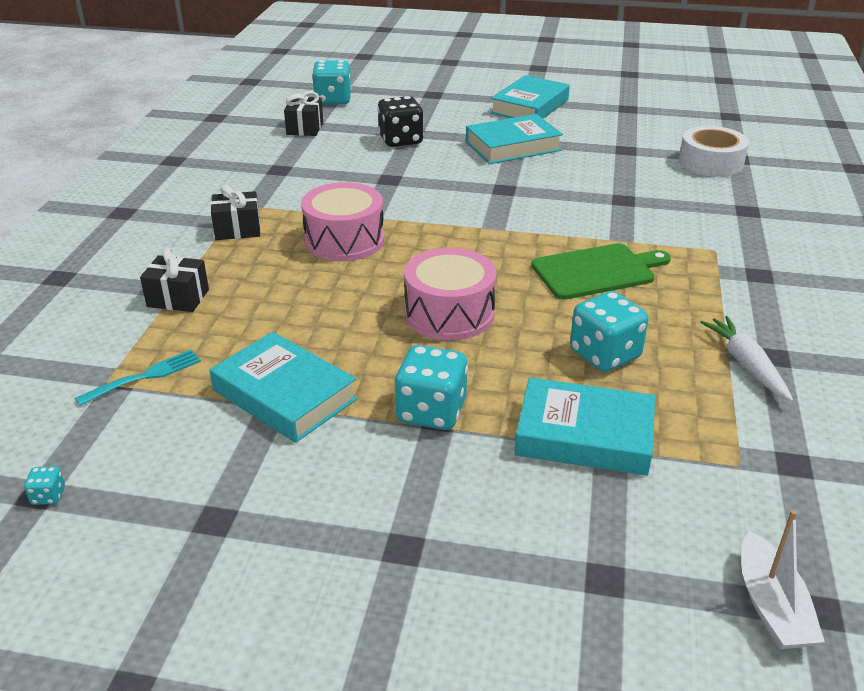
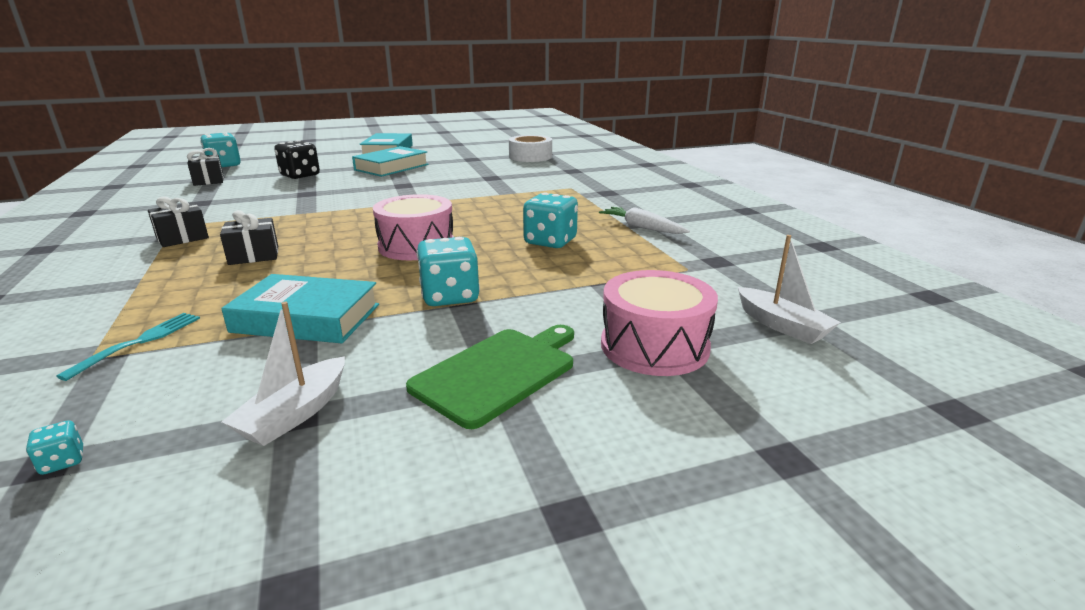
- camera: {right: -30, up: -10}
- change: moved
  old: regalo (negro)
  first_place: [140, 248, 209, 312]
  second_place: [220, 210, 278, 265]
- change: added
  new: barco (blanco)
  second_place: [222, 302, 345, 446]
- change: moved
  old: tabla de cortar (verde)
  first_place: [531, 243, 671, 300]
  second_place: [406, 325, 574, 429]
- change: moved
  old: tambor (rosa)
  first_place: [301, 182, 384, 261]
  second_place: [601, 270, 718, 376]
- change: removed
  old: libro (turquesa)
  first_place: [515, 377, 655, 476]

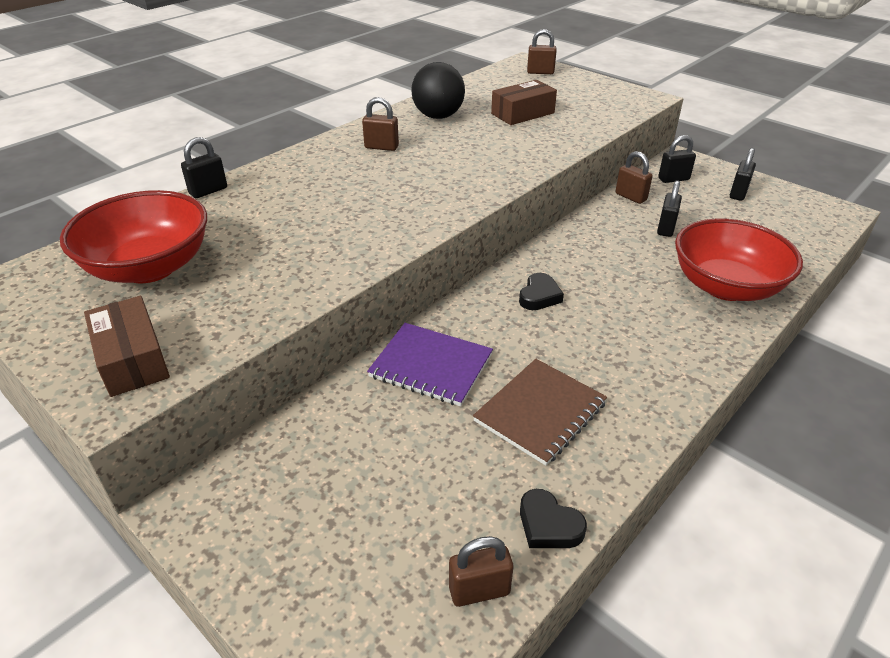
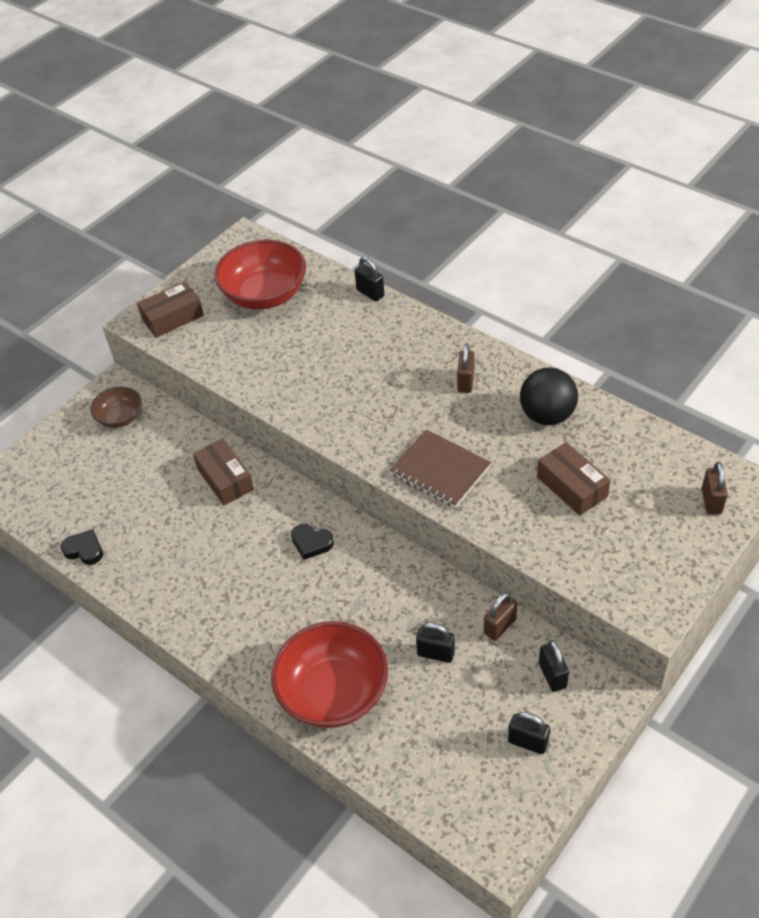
- camera: {right: 90, up: 10}
- change: turned
  old: corazón (negro)
  first_place: [520, 489, 587, 548]
  second_place: [61, 529, 103, 565]
  degrees: 75
- change: added
  new: cuenco (marrón)
  second_place: [90, 386, 142, 428]
- change: replaced
  old: cuaderno (morado)
  new: caja (marrón)
  first_place: [367, 323, 493, 407]
  second_place: [193, 438, 254, 505]
- change: moved
  old: cuaderno (marrón)
  first_place: [473, 359, 607, 466]
  second_place: [390, 430, 491, 508]
- change: removed
  old: candado (marrón)
  first_place: [449, 536, 513, 607]

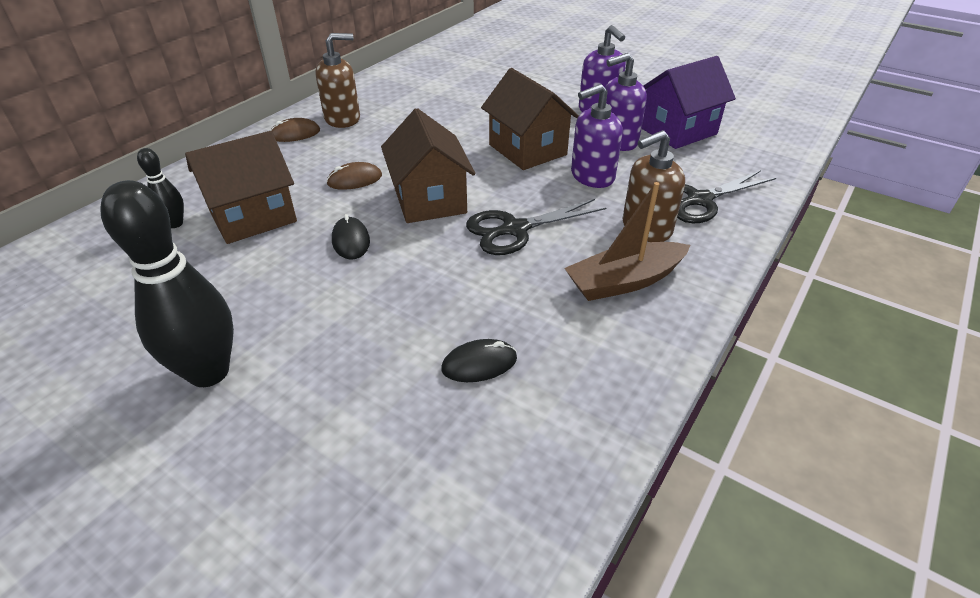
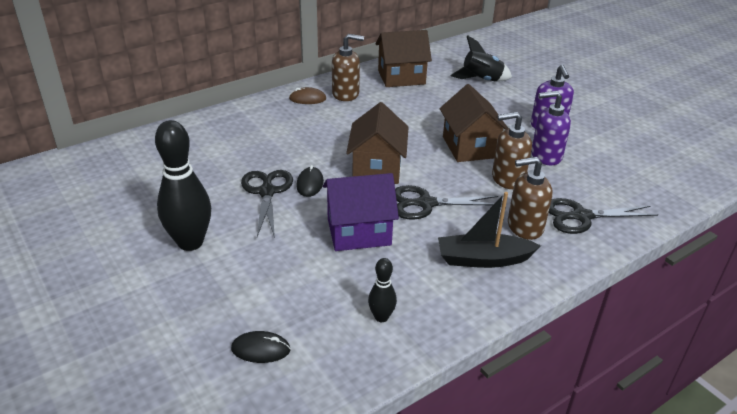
- camera: {right: 20, up: -5}
- change: moved
  old: ratón (negro)
  first_place: [441, 339, 517, 382]
  second_place: [231, 331, 291, 363]
- change: added
  new: tijeras (negro)
  second_place: [241, 170, 293, 238]
- change: moved
  old: casa (morado)
  first_place: [642, 56, 736, 149]
  second_place: [323, 173, 399, 251]
- change: moved
  old: bolo (negro)
  first_place: [137, 148, 184, 228]
  second_place: [368, 258, 397, 322]
- change: moved
  old: casa (marrón)
  first_place: [185, 131, 297, 244]
  second_place: [376, 30, 432, 87]
- change: recoloured
  old: barco (marrón)
  new: barco (negro)
  first_place: [564, 182, 690, 301]
  second_place: [438, 192, 541, 268]
- change: added
  new: cohete (negro)
  second_place: [451, 35, 512, 82]
- change: recoloured
  old: dispensador de jabón (morado)
  new: dispensador de jabón (marrón)
  first_place: [571, 84, 623, 188]
  second_place: [492, 112, 532, 189]
- change: removed
  old: ratón (marrón)
  first_place: [326, 162, 382, 190]

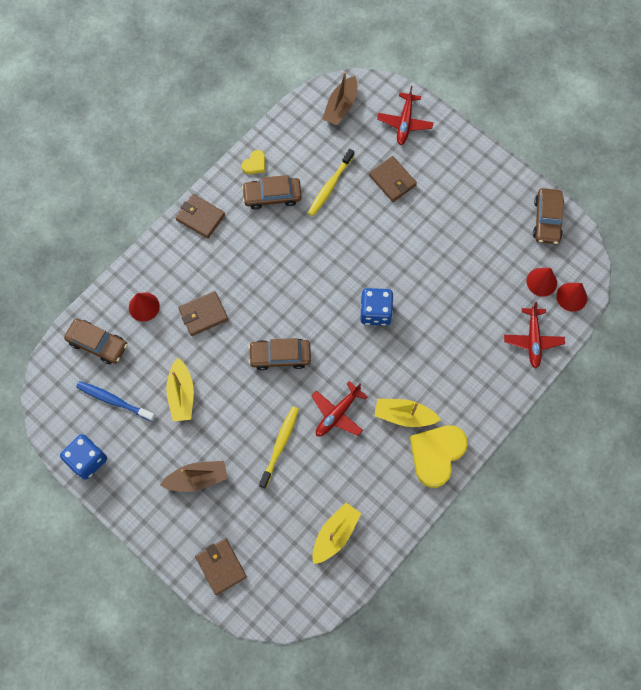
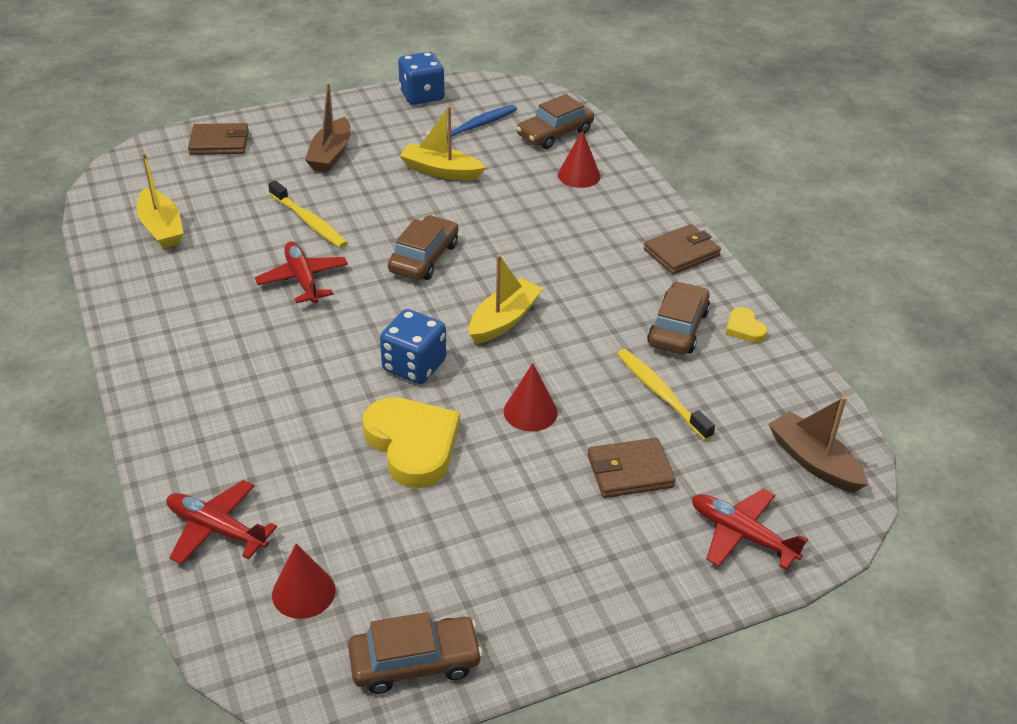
- camera: {right: 115, up: -30}
- change: turned
  old: coche (marrón)
  first_place: [533, 188, 564, 244]
  second_place: [348, 612, 483, 694]
  degrees: 135
- change: moved
  old: corazón (amarillo)
  first_place: [410, 425, 468, 488]
  second_place: [362, 397, 460, 488]
- change: moved
  old: barco (amarillo)
  first_place: [374, 399, 441, 427]
  second_place: [469, 254, 543, 344]
- change: moved
  old: cono (rojo)
  first_place: [556, 283, 587, 312]
  second_place: [504, 363, 558, 431]
- change: removed
  old: cartera (marrón)
  first_place: [178, 291, 228, 336]

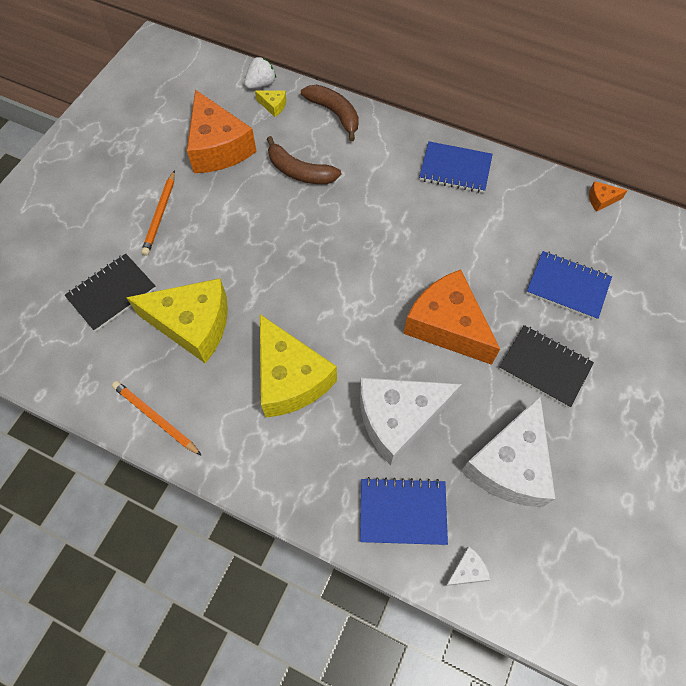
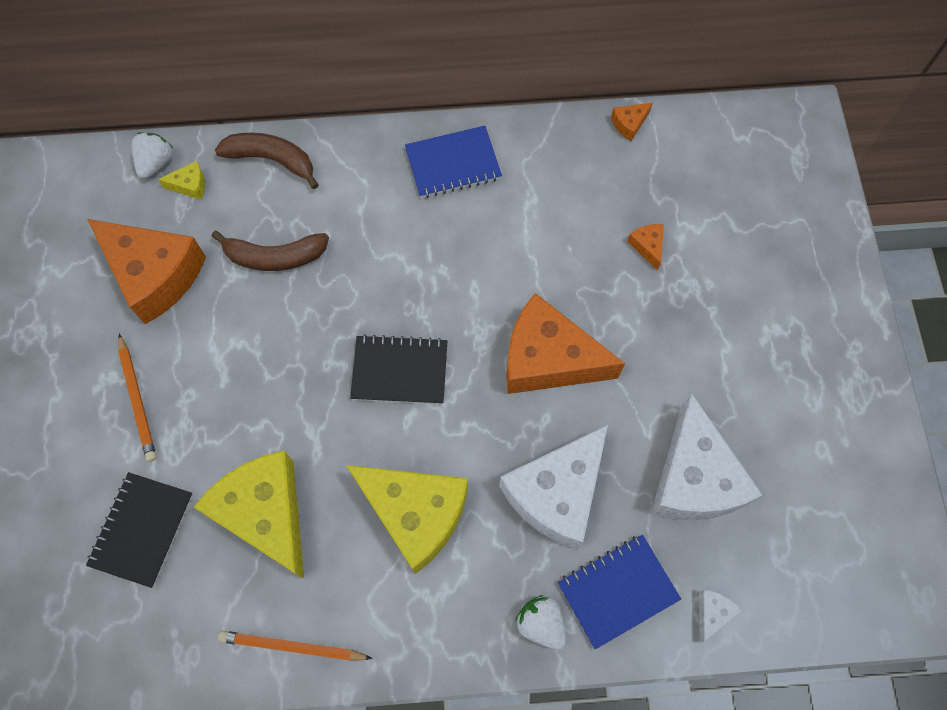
- camera: {right: -30, up: 5}
- change: turned
  old: queso (amarillo)
  first_place: [126, 278, 228, 364]
  second_place: [194, 451, 304, 579]
  degrees: -105
- change: moved
  old: cuaderno (negro)
  first_place: [499, 325, 594, 408]
  second_place: [350, 334, 447, 404]
- change: added
  new: fresa (blanco)
  second_place: [515, 595, 566, 650]
- change: replaced
  old: cuaderno (azul)
  new: queso (naranja)
  first_place: [526, 251, 612, 320]
  second_place: [627, 224, 664, 270]

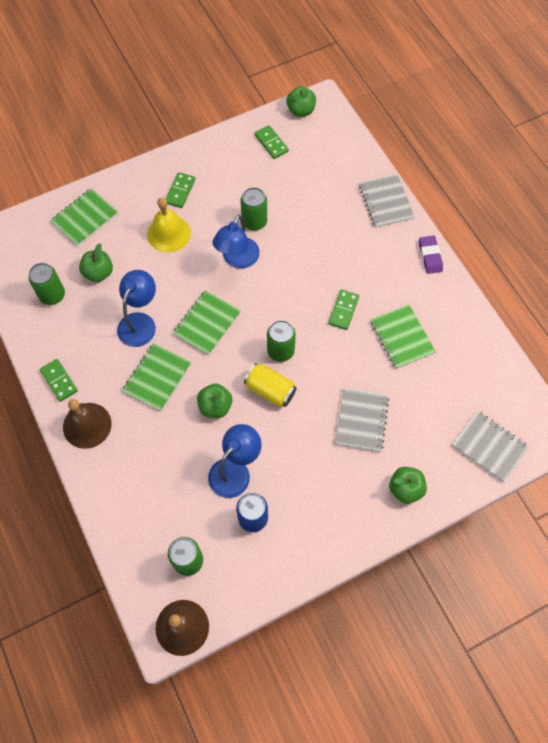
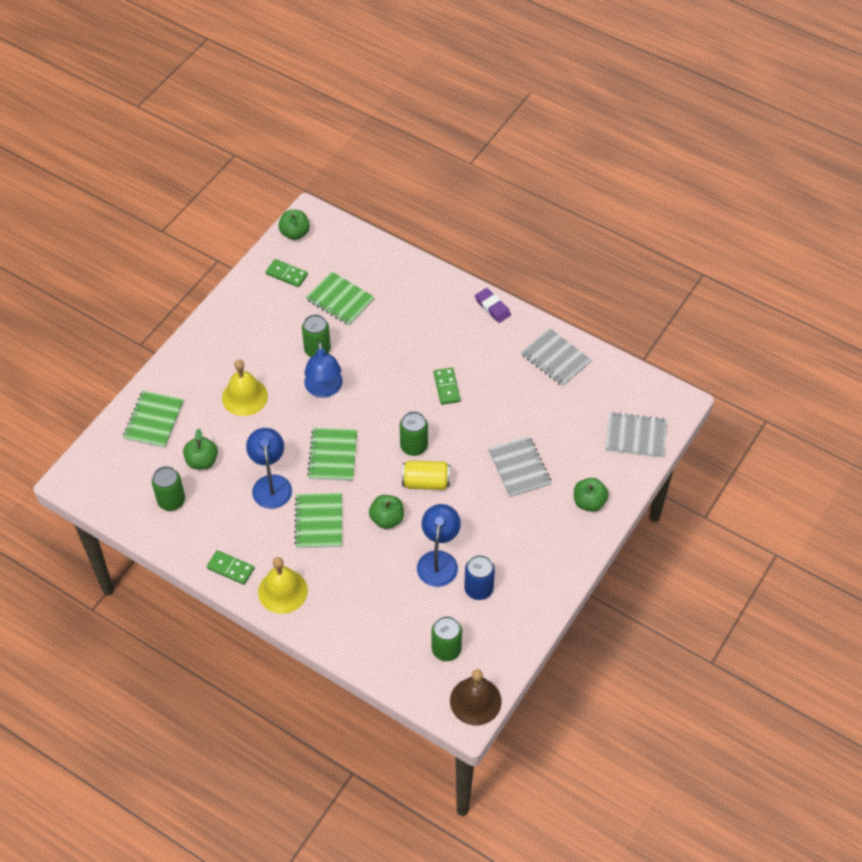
- camera: {right: -30, up: -10}
- change: recoloured
  old: campana (marrón)
  new: campana (amarillo)
  first_place: [63, 399, 112, 449]
  second_place: [258, 557, 308, 614]
- change: moved
  old: cuaderno (verde)
  first_place: [370, 304, 436, 369]
  second_place: [306, 272, 375, 325]
- change: moved
  old: cuaderno (gris)
  first_place: [359, 174, 415, 228]
  second_place: [521, 328, 591, 386]
- change: removed
  old: ficha de dominó (verde)
  first_place: [166, 172, 195, 208]

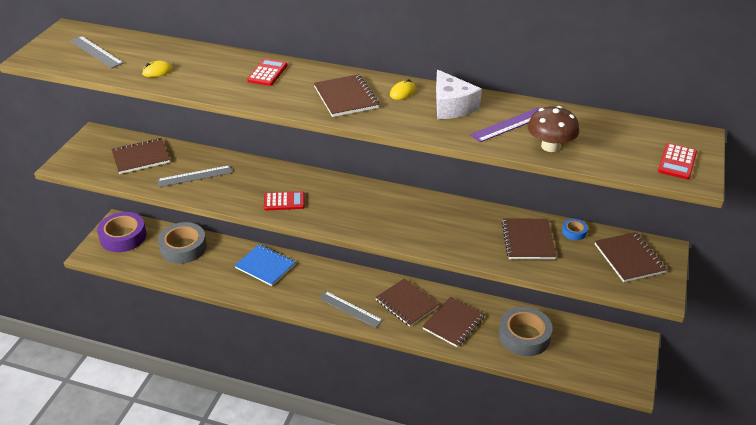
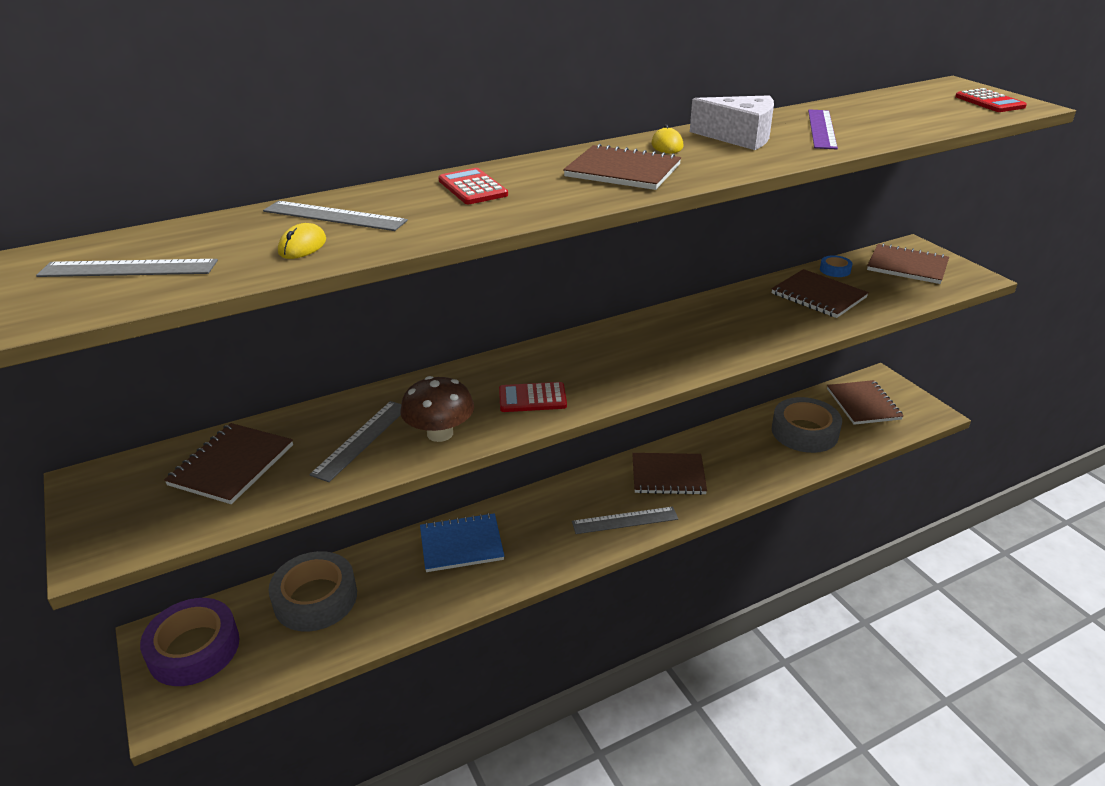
- camera: {right: -45, up: -5}
- change: added
  new: regla (gris)
  second_place: [263, 201, 408, 231]
- change: moved
  old: seta (marrón)
  first_place: [528, 106, 579, 152]
  second_place: [401, 376, 474, 442]
- change: turned
  old: calculadora (rojo)
  first_place: [264, 191, 305, 210]
  second_place: [499, 382, 567, 412]
  degrees: -135
- change: moved
  old: cuaderno (marrón)
  first_place: [422, 297, 485, 347]
  second_place: [827, 380, 903, 425]

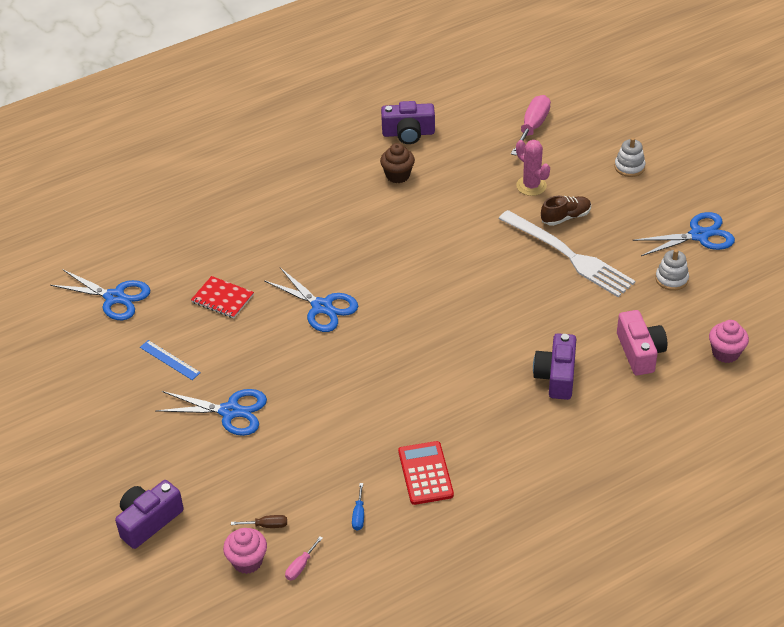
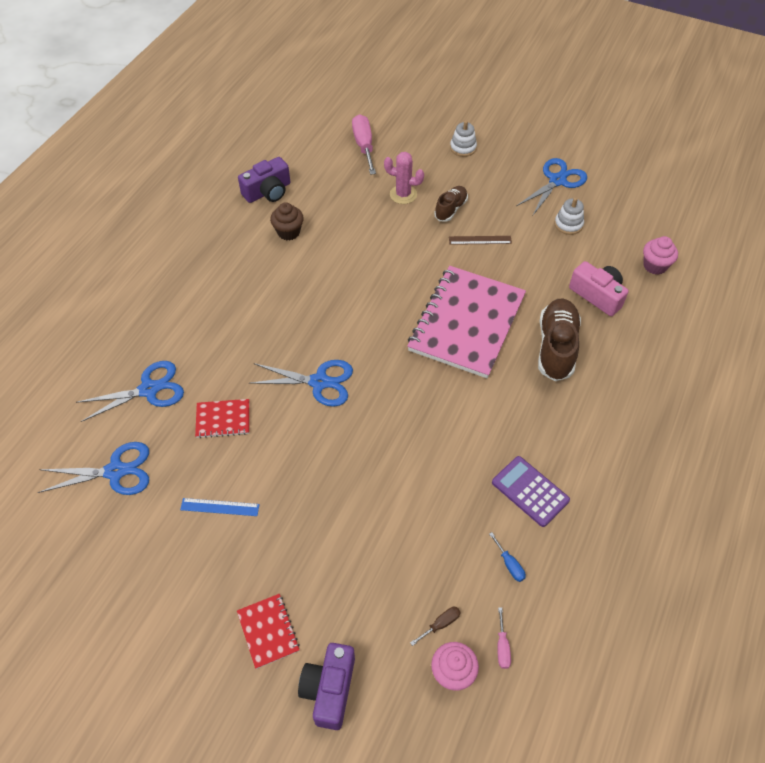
- camera: {right: -35, up: 10}
- change: moved
  old: tijeras (azul)
  first_place: [155, 389, 267, 436]
  second_place: [76, 361, 184, 422]
- change: added
  new: cuaderno (rojo)
  second_place: [237, 594, 300, 669]
- change: added
  new: cuaderno (rosa)
  second_place: [407, 266, 526, 378]
- change: replaced
  old: tenedor (blanco)
  new: regla (marrón)
  first_place: [499, 210, 635, 297]
  second_place: [449, 236, 512, 245]
- change: recoloured
  old: calculadora (rojo)
  new: calculadora (morado)
  first_place: [398, 441, 454, 505]
  second_place: [492, 456, 570, 527]
- change: replaced
  old: cámara (morado)
  new: zapato (marrón)
  first_place: [533, 333, 576, 400]
  second_place: [538, 299, 581, 381]

